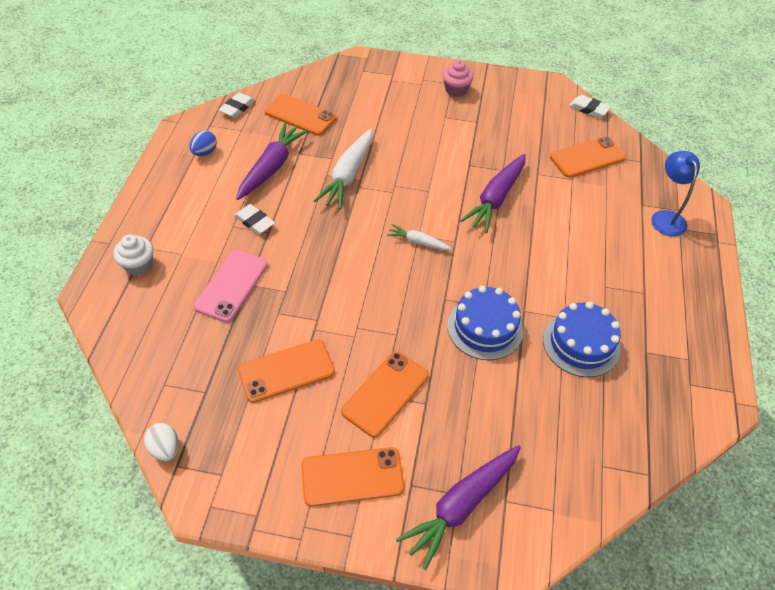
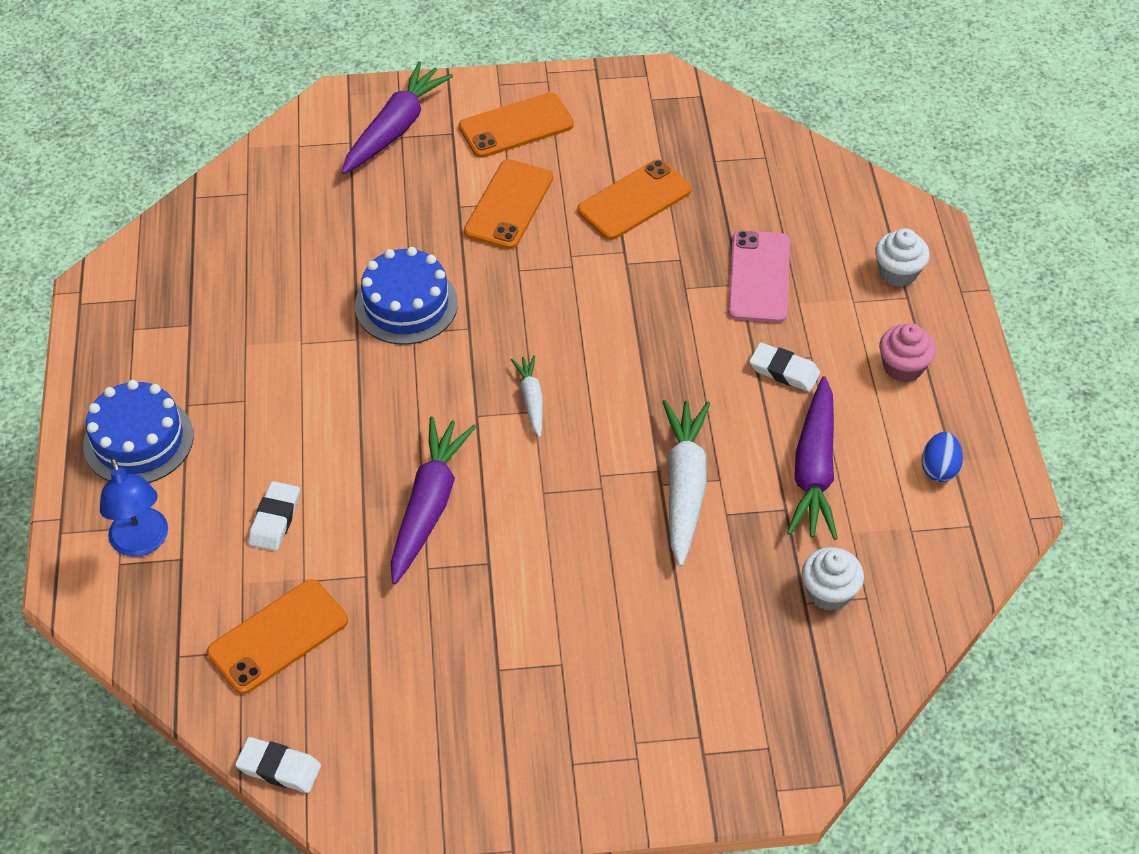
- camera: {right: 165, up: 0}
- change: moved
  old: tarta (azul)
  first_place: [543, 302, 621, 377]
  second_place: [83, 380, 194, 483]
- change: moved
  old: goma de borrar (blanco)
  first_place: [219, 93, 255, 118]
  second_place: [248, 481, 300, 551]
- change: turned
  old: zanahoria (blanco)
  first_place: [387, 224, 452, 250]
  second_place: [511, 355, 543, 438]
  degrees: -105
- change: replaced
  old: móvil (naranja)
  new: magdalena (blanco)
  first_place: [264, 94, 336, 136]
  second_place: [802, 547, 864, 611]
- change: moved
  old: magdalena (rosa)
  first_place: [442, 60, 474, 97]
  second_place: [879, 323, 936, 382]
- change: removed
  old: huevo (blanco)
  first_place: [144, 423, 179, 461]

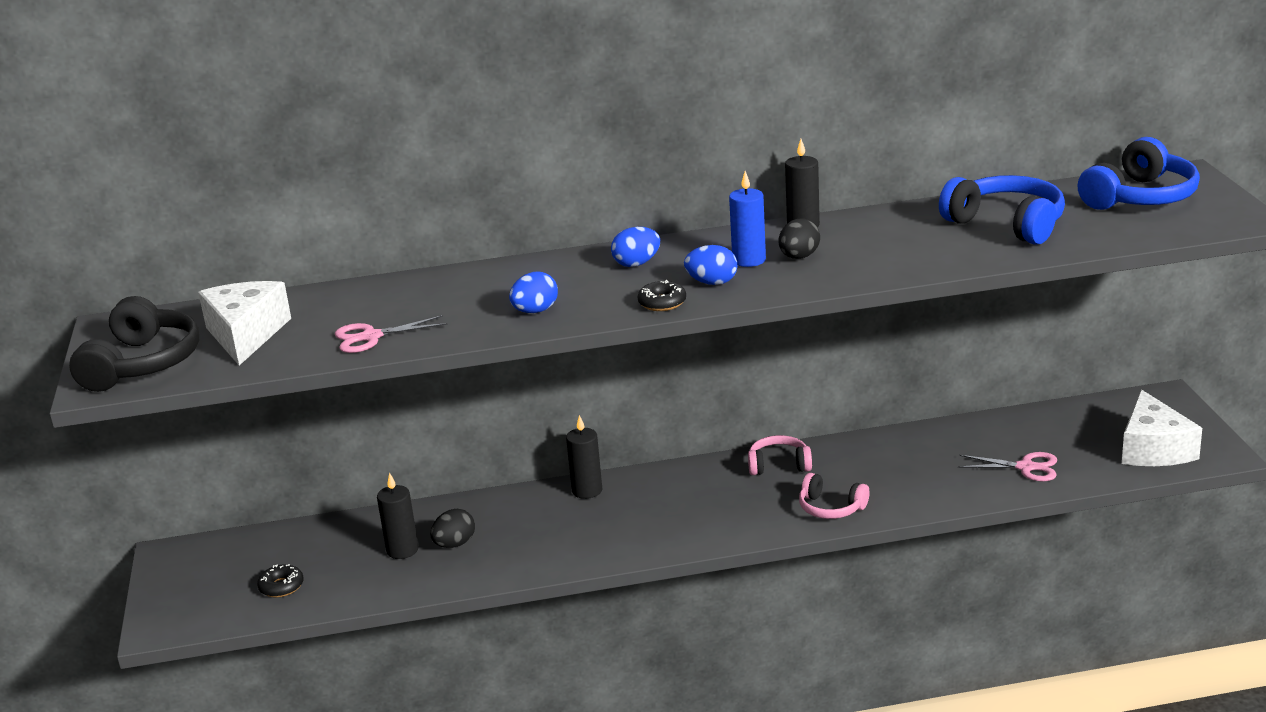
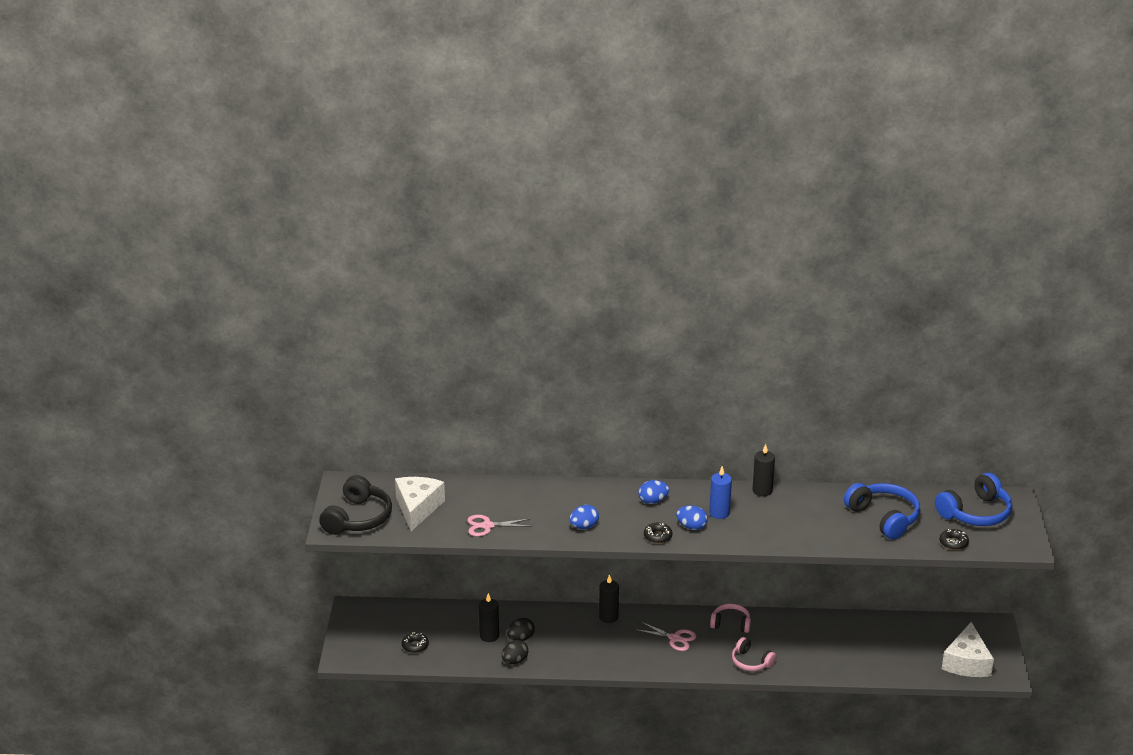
- camera: {right: 10, up: 5}
- change: moved
  old: huevo (negro)
  first_place: [778, 219, 820, 259]
  second_place: [502, 640, 528, 664]
- change: moved
  old: tijeras (rosa)
  first_place: [958, 452, 1057, 482]
  second_place: [635, 621, 696, 651]
- change: added
  new: rosquilla (negro)
  second_place: [940, 529, 969, 550]

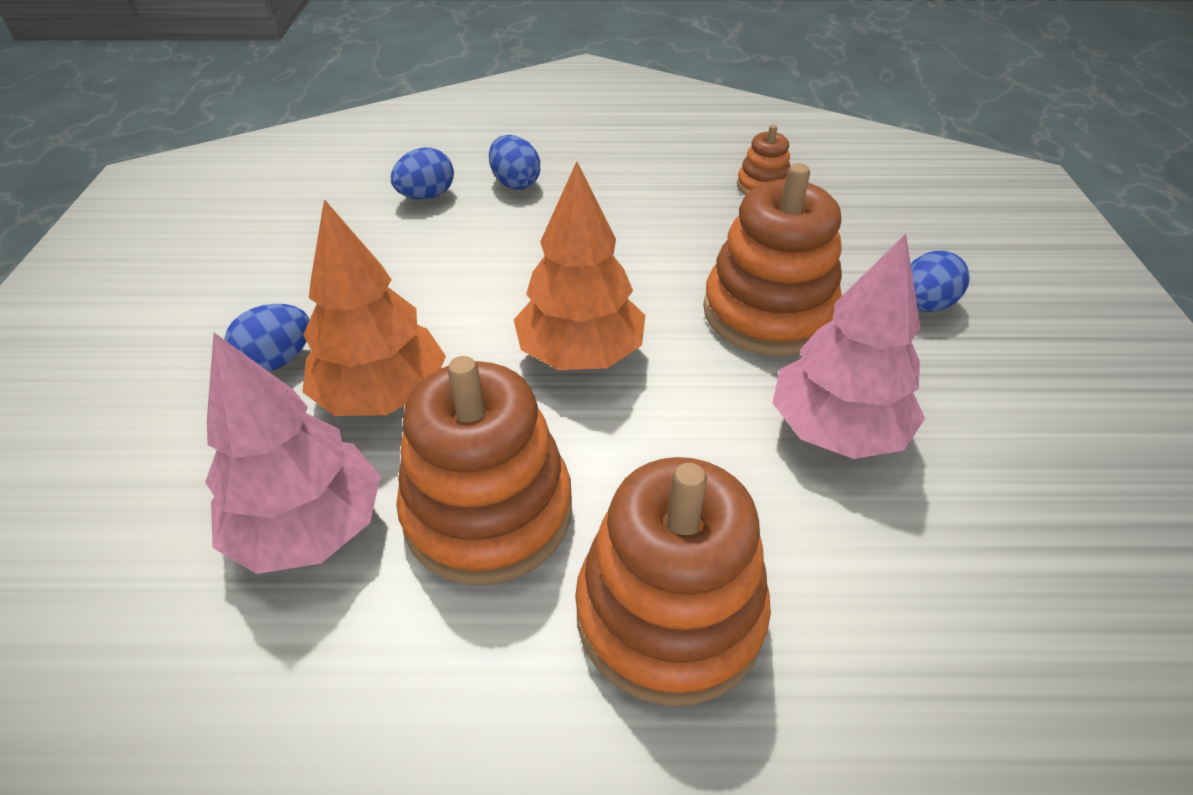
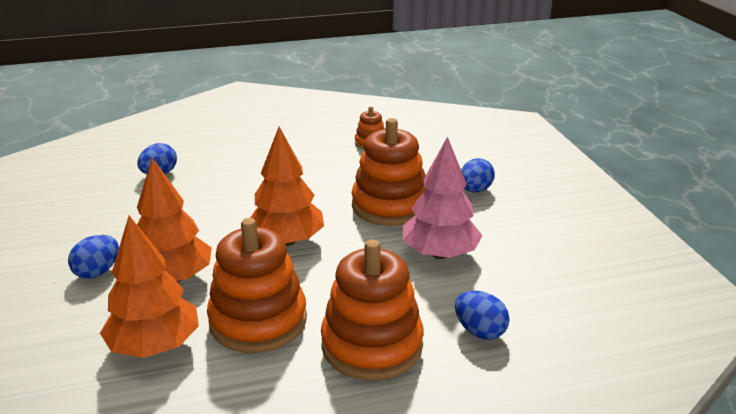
- camera: {right: -15, up: -15}
- change: recoloured
  old: árbol (rosa)
  new: árbol (naranja)
  first_place: [205, 333, 381, 574]
  second_place: [100, 216, 199, 358]
- change: moved
  old: huevo (azul)
  first_place: [489, 135, 540, 190]
  second_place: [455, 291, 510, 340]

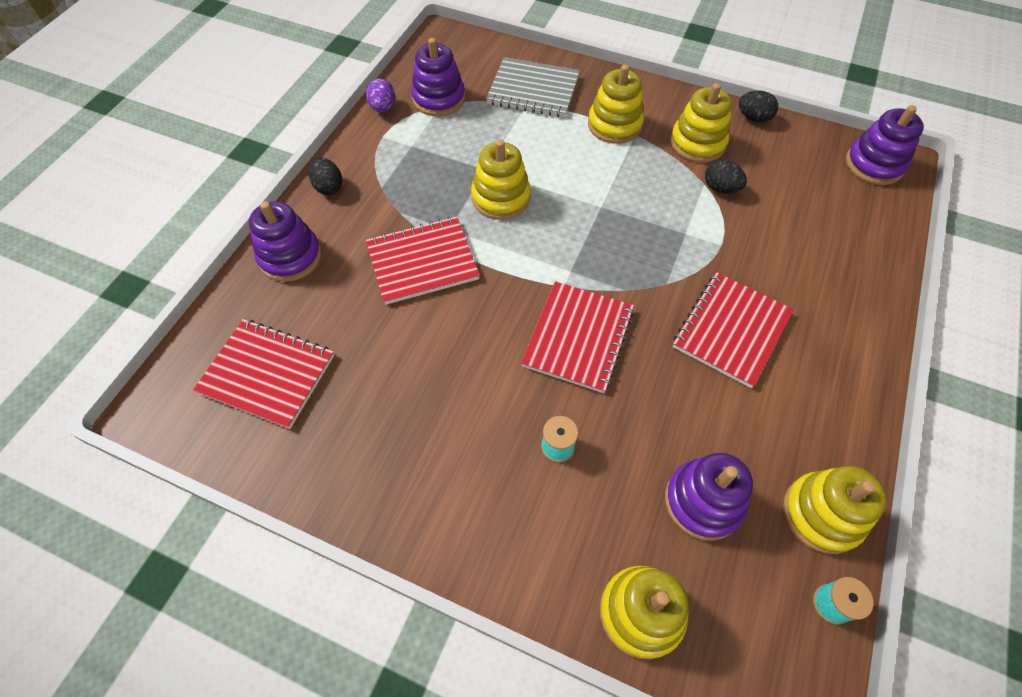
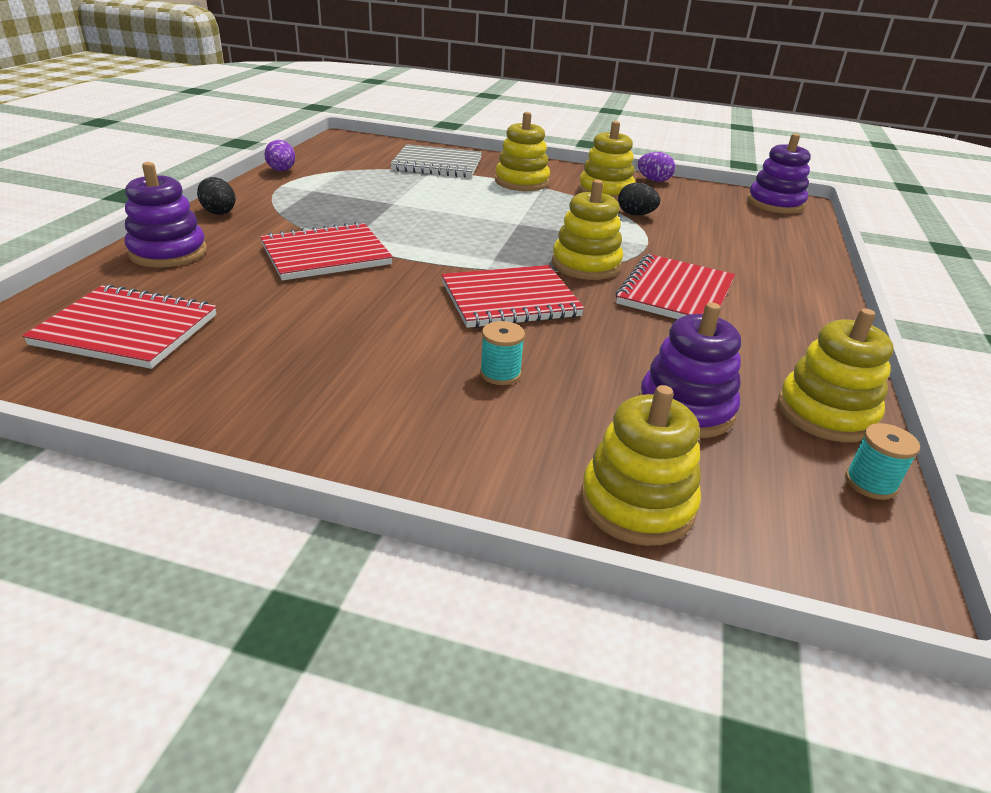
- camera: {right: -10, up: -25}
- change: turned
  old: cuaderno (rojo)
  first_place: [521, 281, 634, 393]
  second_place: [441, 265, 585, 328]
  degrees: 60
- change: moved
  old: juguete apilable (amarillo)
  first_place: [471, 140, 531, 220]
  second_place: [552, 180, 623, 280]
- change: recoloured
  old: huevo (negro)
  new: huevo (morado)
  first_place: [739, 91, 778, 123]
  second_place: [638, 152, 675, 182]
- change: removed
  old: juguete apilable (morado)
  first_place: [411, 38, 465, 116]

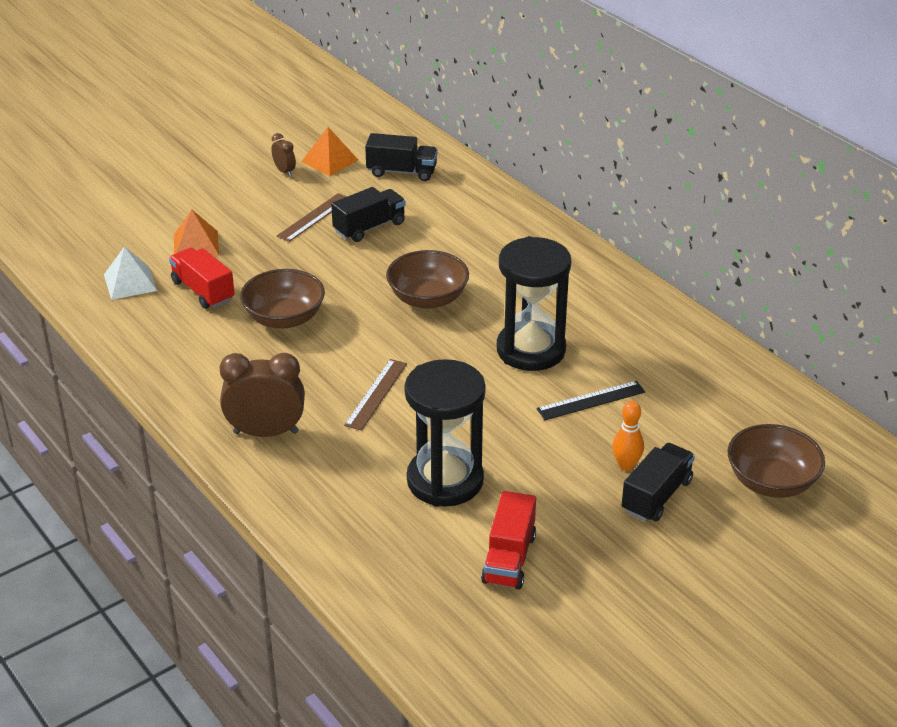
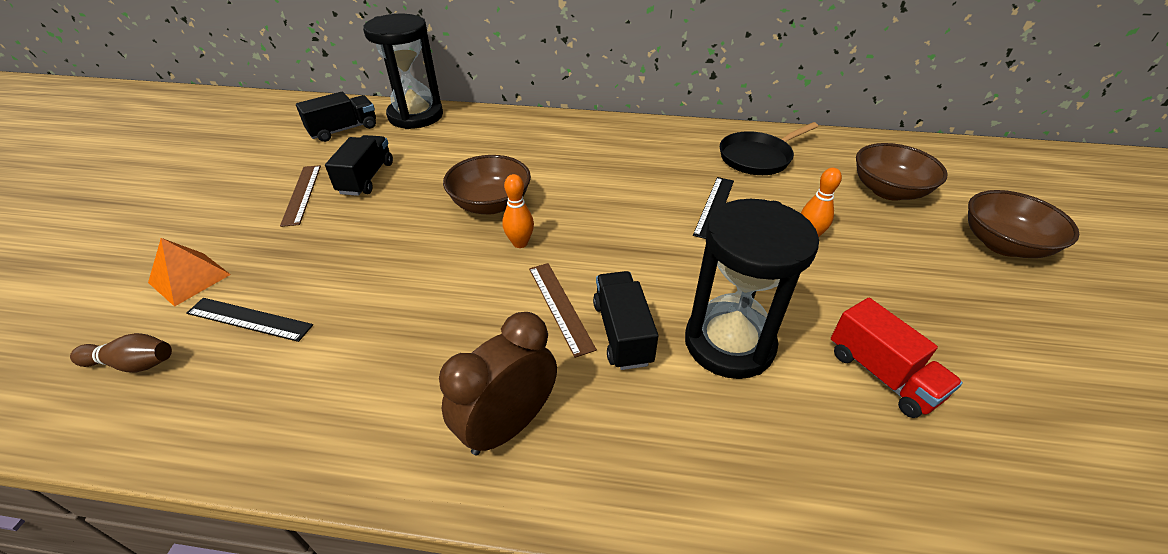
- camera: {right: -45, up: 5}
- change: replaced
  old: pirámide (blanco)
  new: bolo (marrón)
  first_place: [104, 246, 157, 300]
  second_place: [70, 333, 172, 373]
- change: replaced
  old: camión (rojo)
  new: regla (negro)
  first_place: [169, 248, 235, 309]
  second_place: [187, 298, 313, 342]
- change: moved
  old: reloj de arena (negro)
  first_place: [497, 236, 571, 371]
  second_place: [363, 14, 443, 129]
- change: added
  new: bolo (naranja)
  second_place: [502, 174, 534, 248]
- change: moved
  old: camión (negro)
  first_place: [622, 443, 695, 522]
  second_place: [593, 271, 658, 370]
- change: added
  new: sartén (negro)
  second_place: [720, 122, 819, 175]
- change: moved
  old: cuenco (marrón)
  first_place: [240, 269, 325, 329]
  second_place: [968, 190, 1079, 258]
- change: removed
  old: despertador (marrón)
  first_place: [271, 133, 296, 177]
- change: removed
  old: pirámide (naranja)
  first_place: [301, 127, 358, 176]

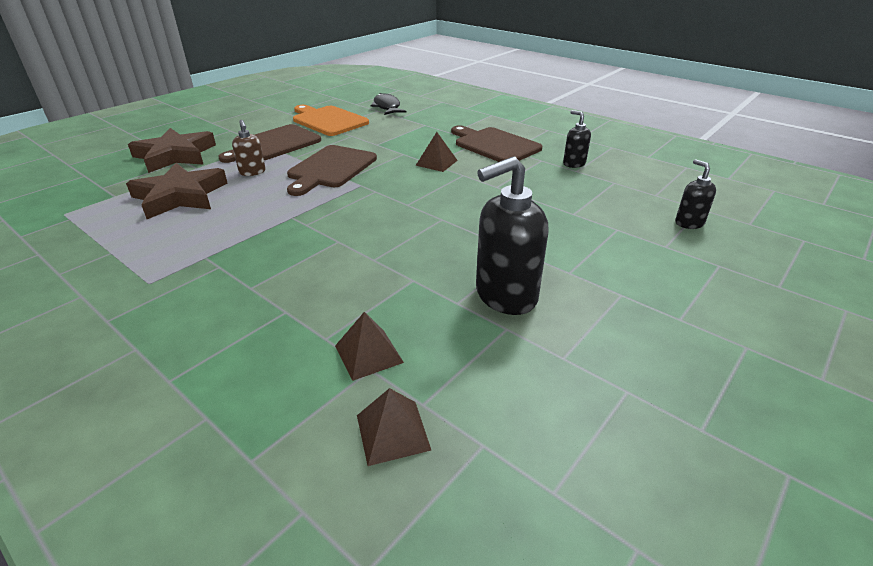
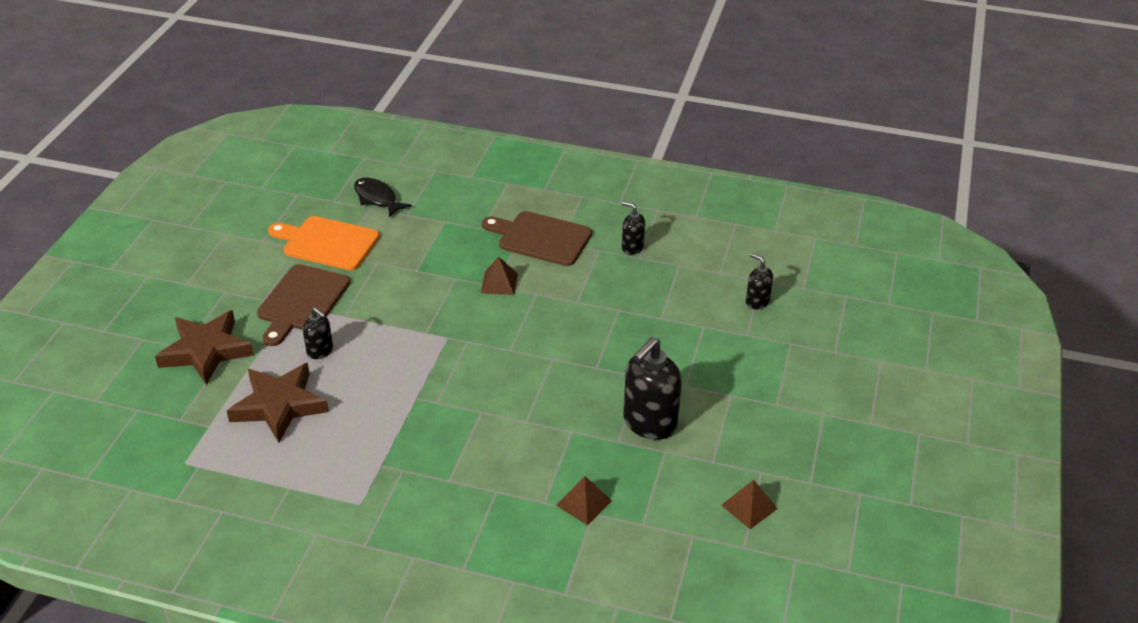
- camera: {right: -25, up: 5}
- change: recoloured
  old: dispensador de jabón (marrón)
  new: dispensador de jabón (negro)
  first_place: [232, 120, 266, 176]
  second_place: [303, 307, 333, 359]
- change: moved
  old: pirámide (marrón)
  first_place: [357, 388, 431, 466]
  second_place: [721, 480, 777, 529]
- change: removed
  old: tabla de cortar (marrón)
  first_place: [287, 145, 377, 196]

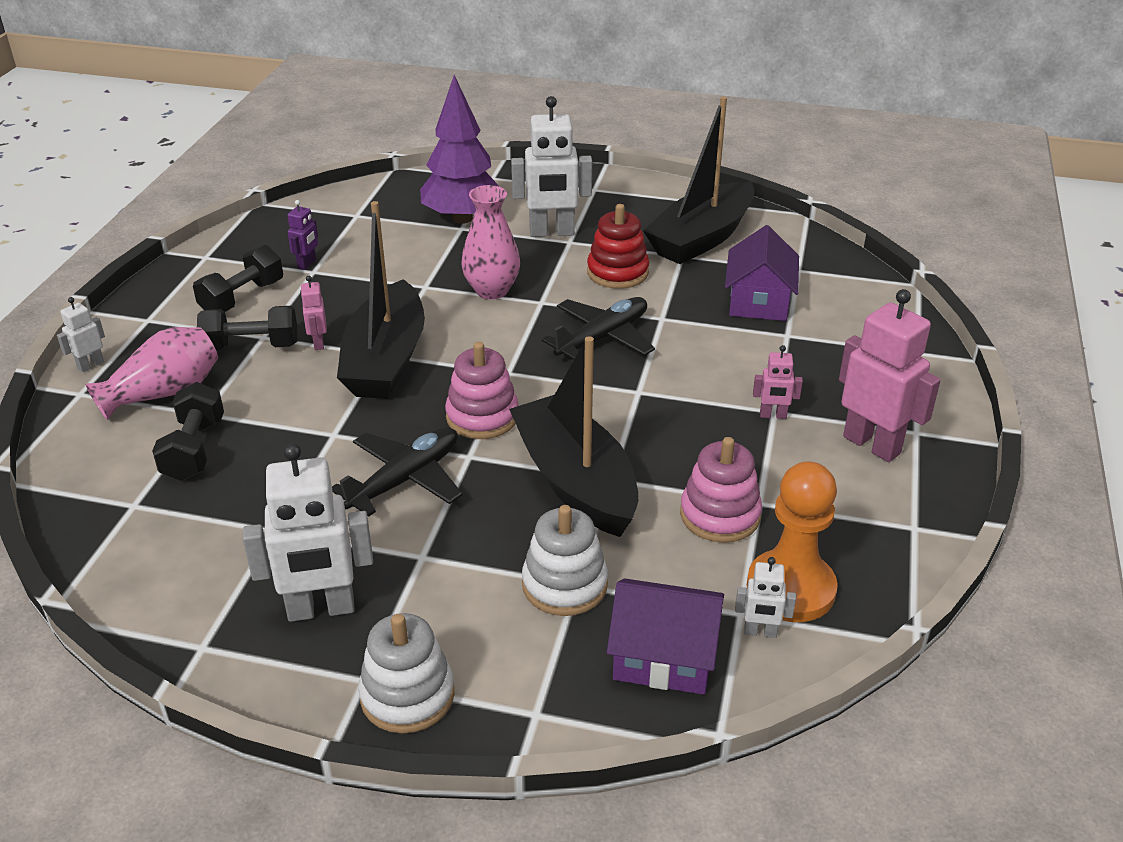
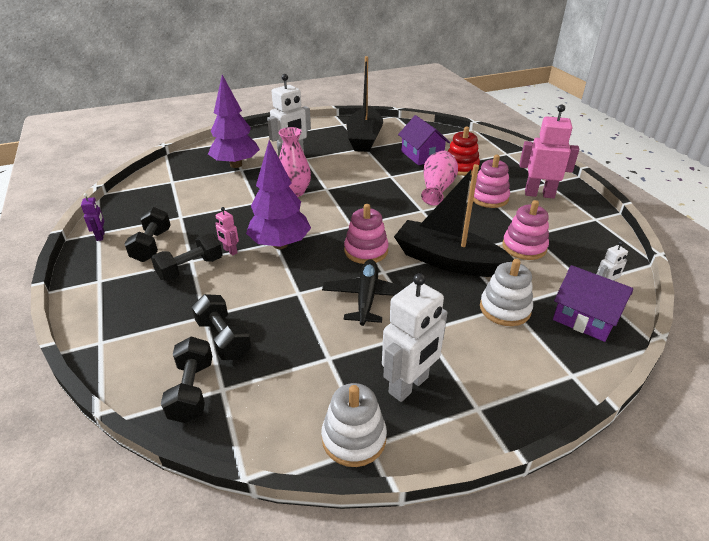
- camera: {right: -35, up: 0}
- change: moved
  old: robot (morado)
  first_place: [287, 200, 318, 270]
  second_place: [81, 193, 105, 241]
- change: added
  new: mancuerna (negro)
  second_place: [161, 336, 212, 423]
- change: replaced
  old: barco (negro)
  new: árbol (morado)
  first_place: [337, 201, 425, 399]
  second_place: [246, 140, 311, 249]
- change: moved
  old: juguete apilable (blanco)
  first_place: [358, 613, 455, 733]
  second_place: [321, 383, 387, 467]
- change: moved
  old: florero (rosa)
  first_place: [85, 327, 218, 420]
  second_place: [421, 151, 458, 205]
- change: moved
  old: juguete apilable (rojo)
  first_place: [587, 204, 649, 289]
  second_place: [448, 126, 480, 176]
- change: replaced
  old: robot (rosa)
  new: juguete apilable (rosa)
  first_place: [753, 345, 803, 419]
  second_place: [473, 155, 510, 208]
- change: turned
  old: casa (morado)
  first_place: [607, 579, 724, 695]
  second_place: [553, 265, 633, 342]
  degrees: 60
- change: removed
  old: robot (blanco)
  first_place: [57, 297, 105, 372]
- change: removed
  old: avión (negro)
  first_place: [542, 297, 655, 360]
- change: removed
  old: peón (naranja)
  first_place: [747, 461, 838, 622]

